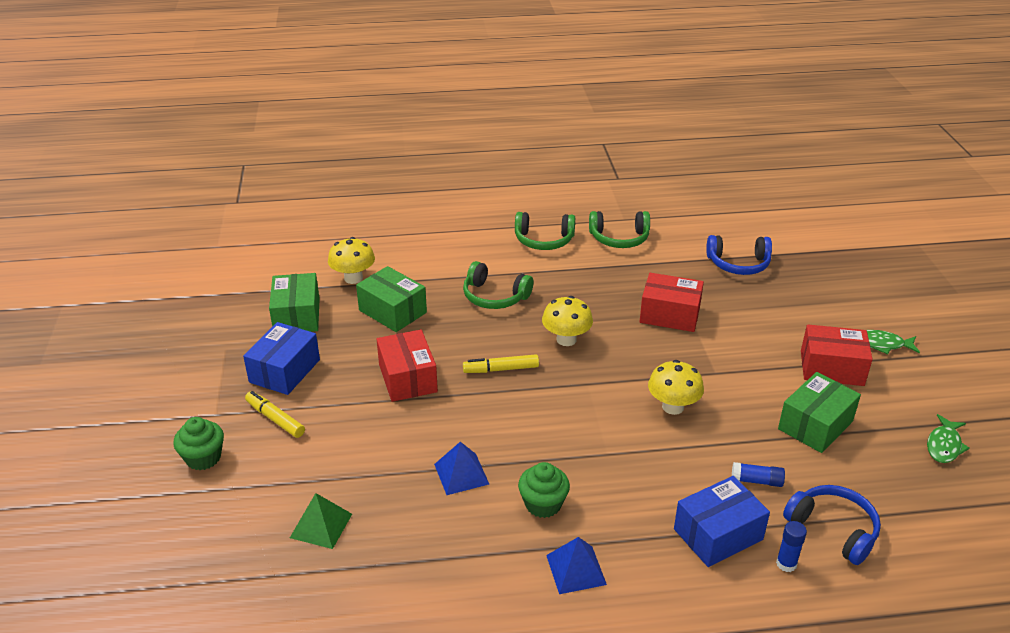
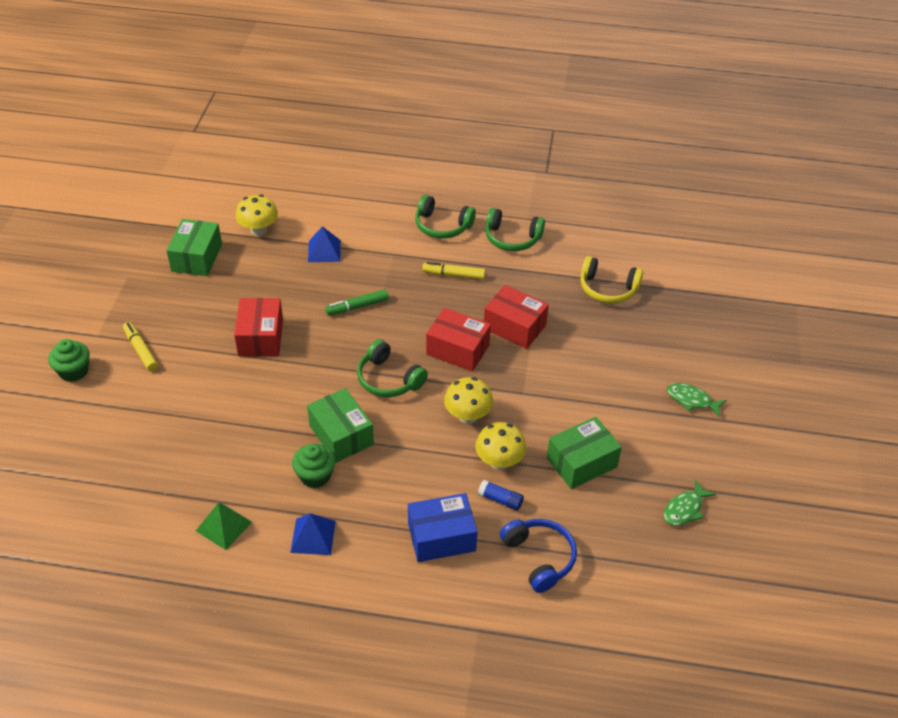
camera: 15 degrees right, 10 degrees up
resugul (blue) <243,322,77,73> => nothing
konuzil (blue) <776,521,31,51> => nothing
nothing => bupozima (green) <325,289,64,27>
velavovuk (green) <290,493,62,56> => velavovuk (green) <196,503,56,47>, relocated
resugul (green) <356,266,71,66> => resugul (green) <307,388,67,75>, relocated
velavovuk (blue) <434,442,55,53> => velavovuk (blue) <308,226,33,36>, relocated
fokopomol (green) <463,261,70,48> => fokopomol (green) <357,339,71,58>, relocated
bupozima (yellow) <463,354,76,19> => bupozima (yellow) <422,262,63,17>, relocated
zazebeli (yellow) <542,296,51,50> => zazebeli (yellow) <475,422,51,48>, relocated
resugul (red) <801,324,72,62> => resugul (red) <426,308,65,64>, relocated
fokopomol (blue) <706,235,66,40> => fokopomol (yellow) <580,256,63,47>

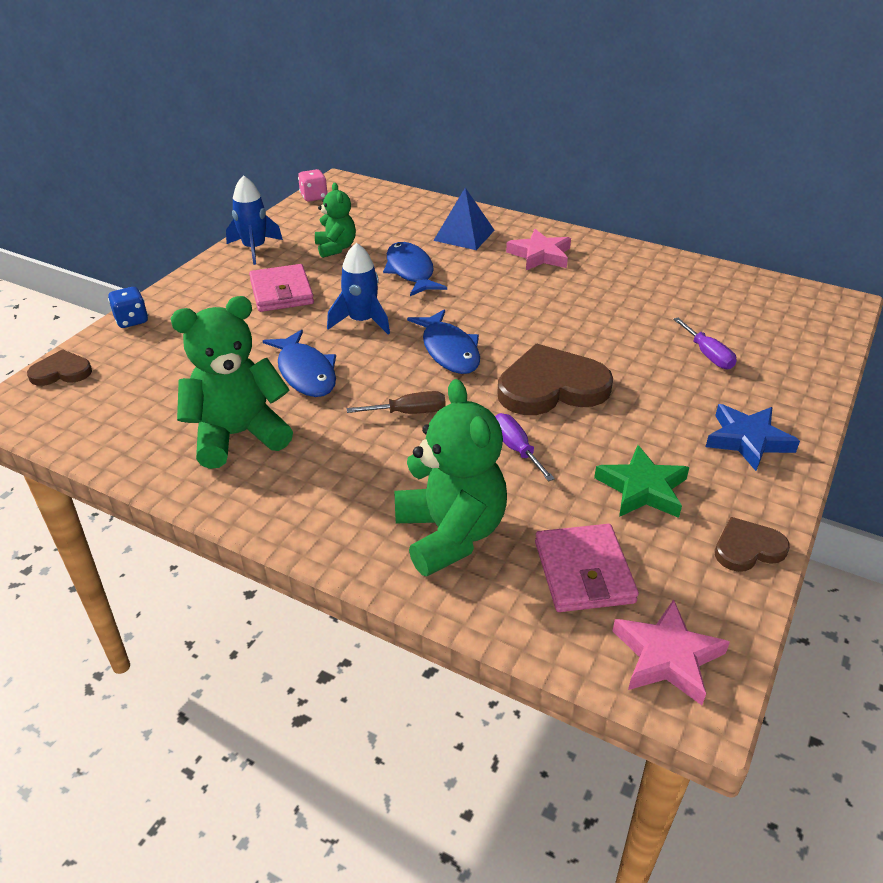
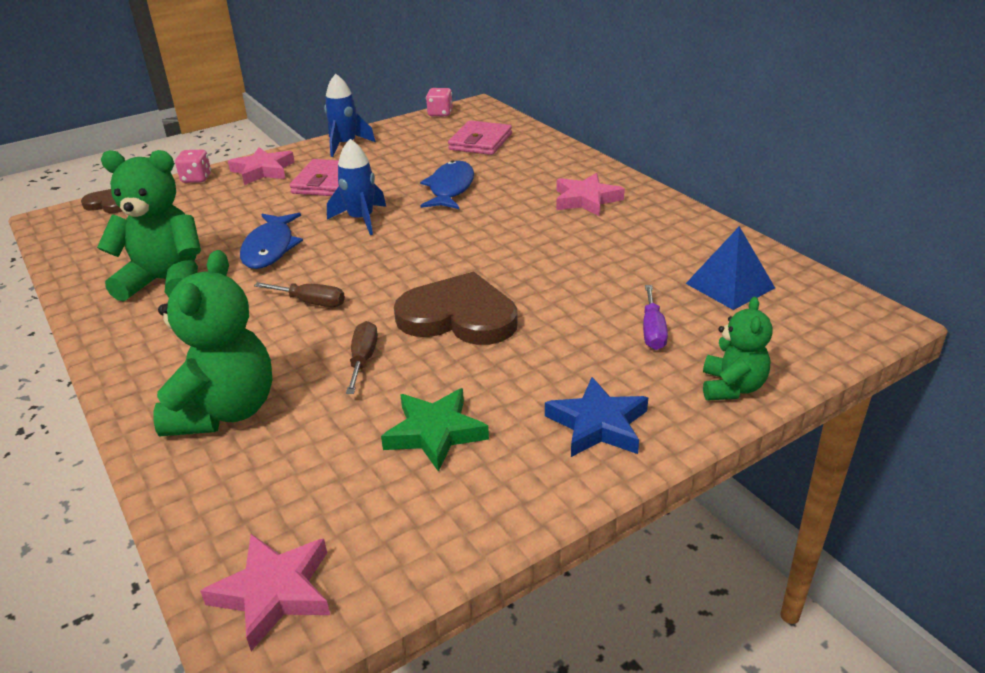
camera: 30 degrees right, 5 degrees down
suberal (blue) <407,309,73,65> => nothing
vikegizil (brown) <715,517,75,55> => nothing
nothing => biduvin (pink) <228,147,67,38>
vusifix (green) <315,183,41,75> => vusifix (green) <703,297,70,103>, relocated
velavovuk (blue) <433,188,62,62> => velavovuk (blue) <686,226,89,84>, relocated
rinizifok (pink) <535,524,104,88> => rinizifok (pink) <448,120,64,35>, relocated
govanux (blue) <108,287,40,41> => govanux (pink) <175,150,36,33>
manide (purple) <495,413,60,68> => manide (brown) <346,321,32,73>

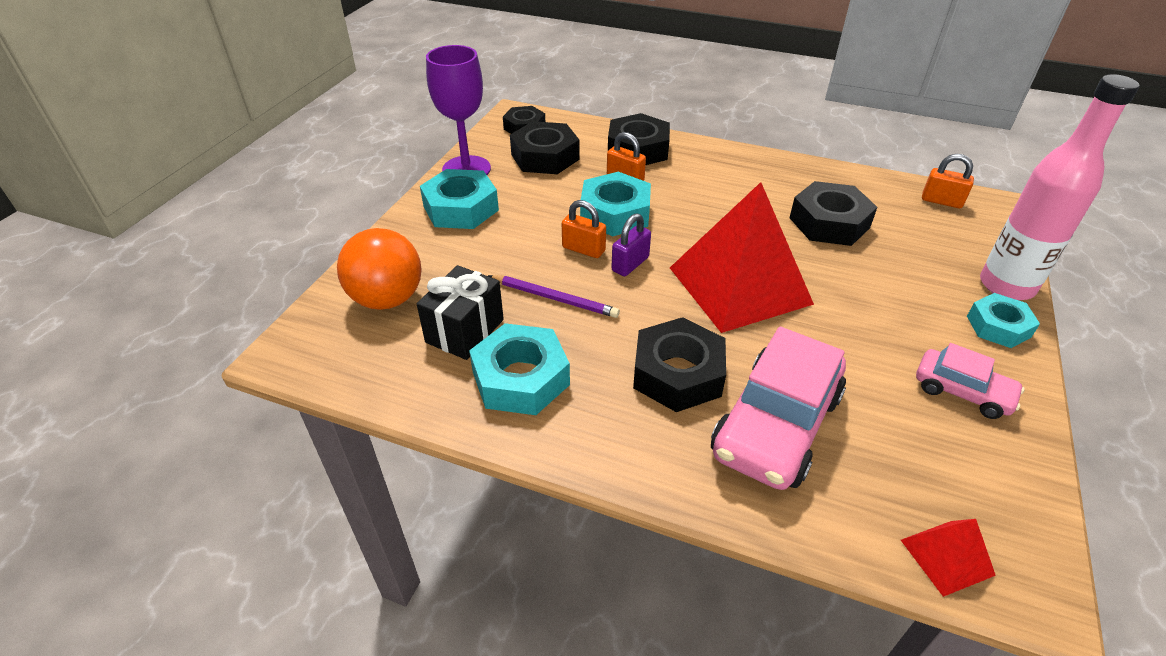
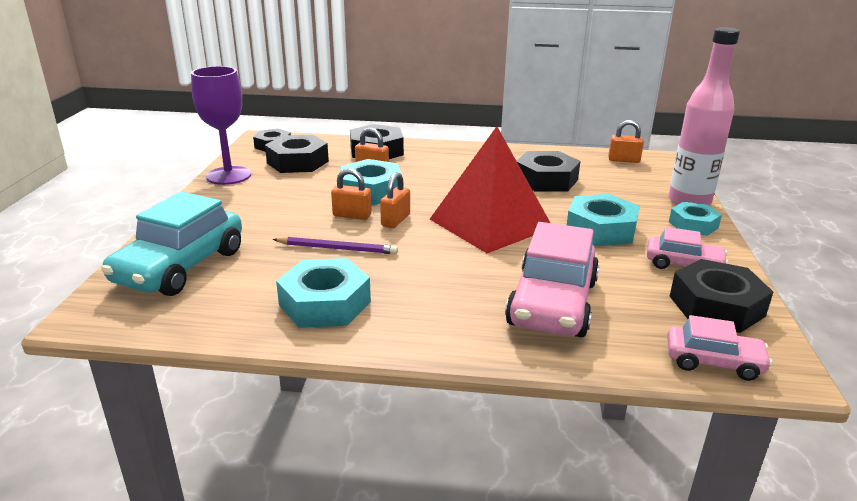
camera: 15 degrees left, 15 degrees down
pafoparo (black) <417,265,87,95> => nothing
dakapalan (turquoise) <420,169,79,60> => dakapalan (turquoise) <567,194,73,52>, relocated
dakapalan (black) <633,317,93,95> => dakapalan (black) <670,259,103,74>, relocated
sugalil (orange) <337,228,85,82> => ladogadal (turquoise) <101,192,141,104>
velavovuk (red) <901,519,95,78> => ladogadal (pink) <667,315,105,66>
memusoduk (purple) <611,213,40,63> => memusoduk (orange) <380,172,30,56>

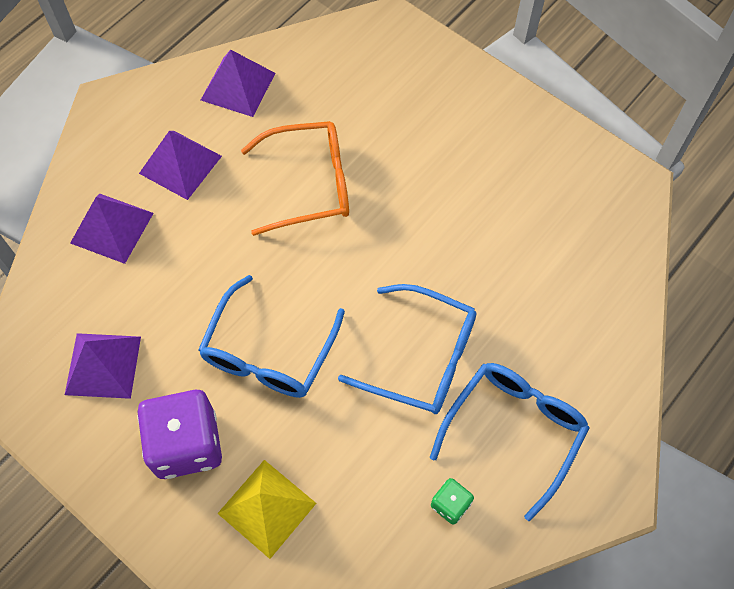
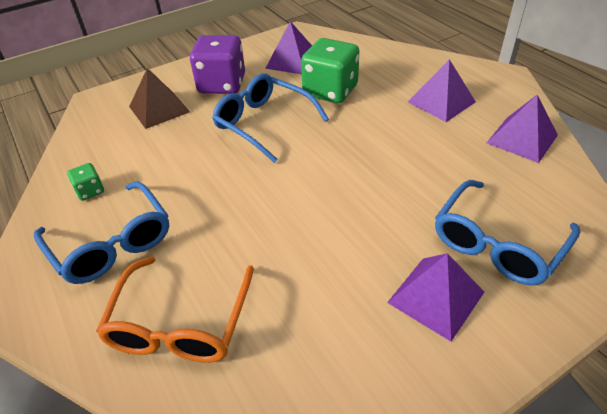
camera: 110 degrees right, 20 degrees down
nothing => govanux (green) <301,38,58,65>
velavovuk (purple) <70,194,84,70> => velavovuk (purple) <387,253,97,88>, relocated
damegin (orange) <241,121,108,115> => damegin (orange) <96,256,158,107>, relocated
damegin (blue) <338,284,138,130> => damegin (blue) <435,180,145,105>, relocated
velavovuk (yellow) <217,460,99,99> => velavovuk (brown) <129,68,61,61>

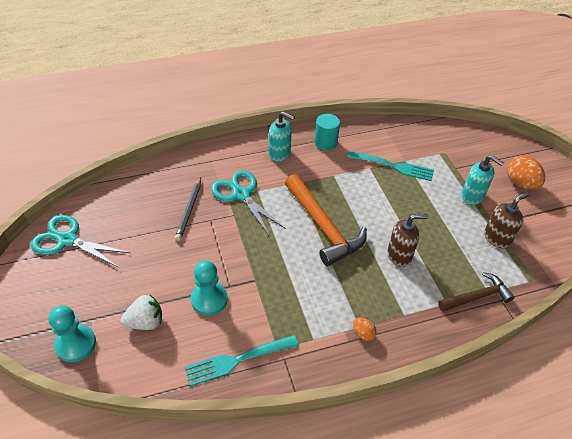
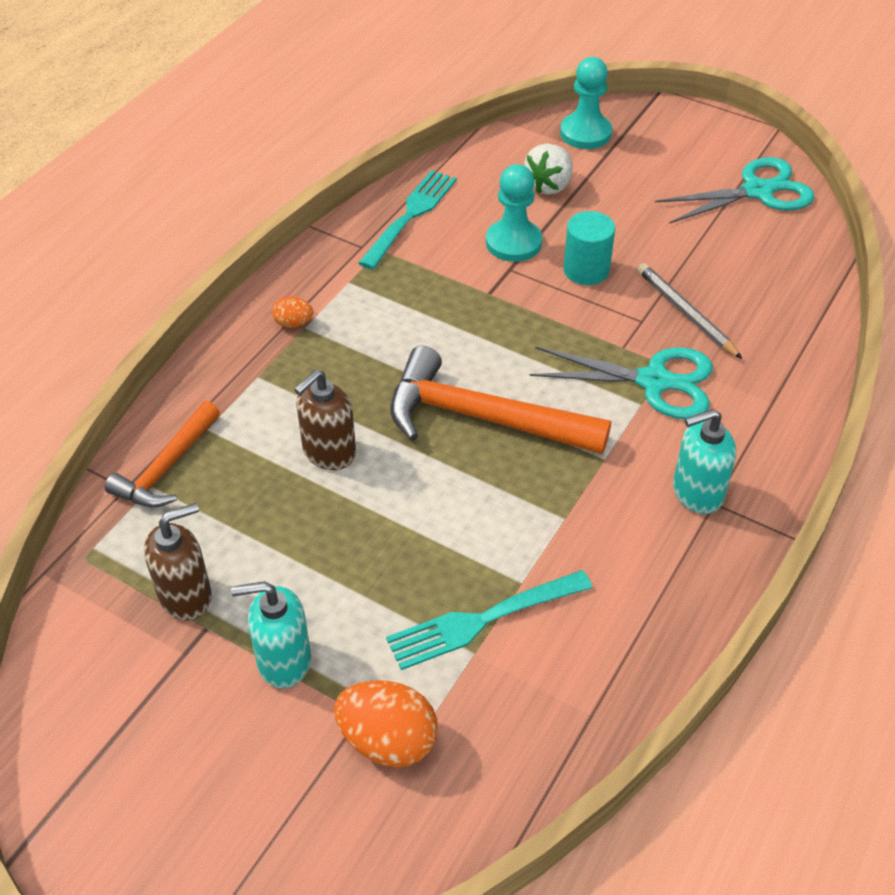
camera: 140 degrees right, 0 degrees up
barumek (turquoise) <315,114,25,36> => barumek (turquoise) <563,211,52,74>, relocated
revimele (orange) <507,155,38,35> => revimele (orange) <334,680,104,87>, relocated
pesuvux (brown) <438,272,77,40> => pesuvux (orange) <105,401,115,107>
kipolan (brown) <484,192,45,57> => kipolan (brown) <144,503,68,117>, 135 degrees counterclockwise

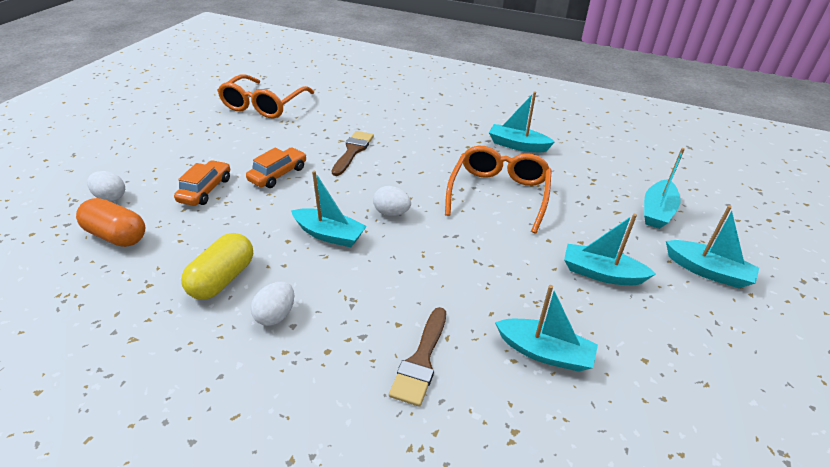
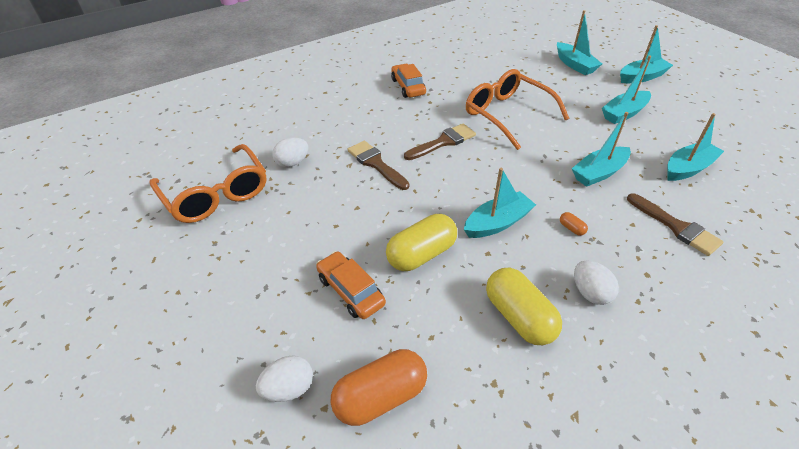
camera: 55 degrees left, 5 degrees up
nothing => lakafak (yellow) <386,214,71,57>
nothing => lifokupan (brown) <404,124,72,36>
nothing => lakafak (orange) <560,212,28,24>
ladogadal (orange) <246,147,60,41> => ladogadal (orange) <391,64,35,34>, relocated
revimele (white) <373,186,38,30> => revimele (white) <272,137,37,30>, relocated
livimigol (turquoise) <489,92,66,60> => livimigol (turquoise) <572,112,59,75>, relocated

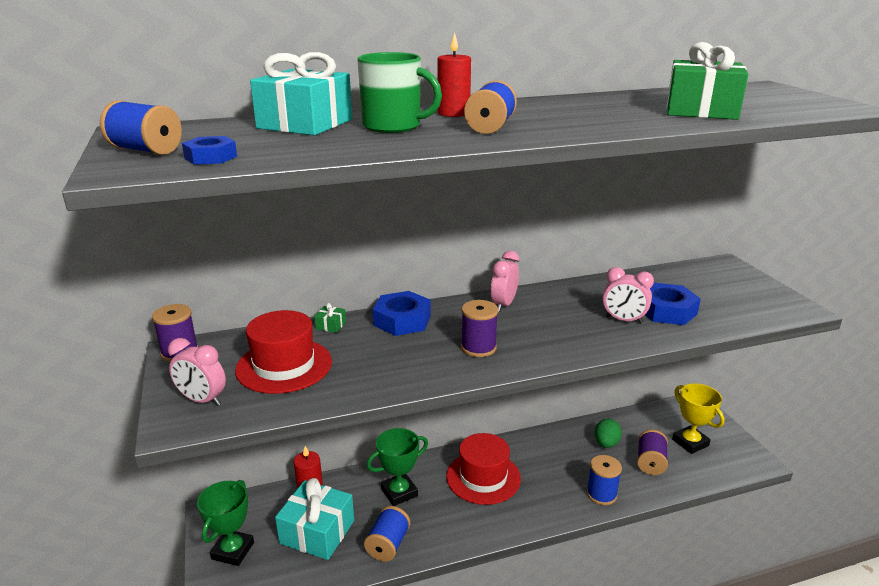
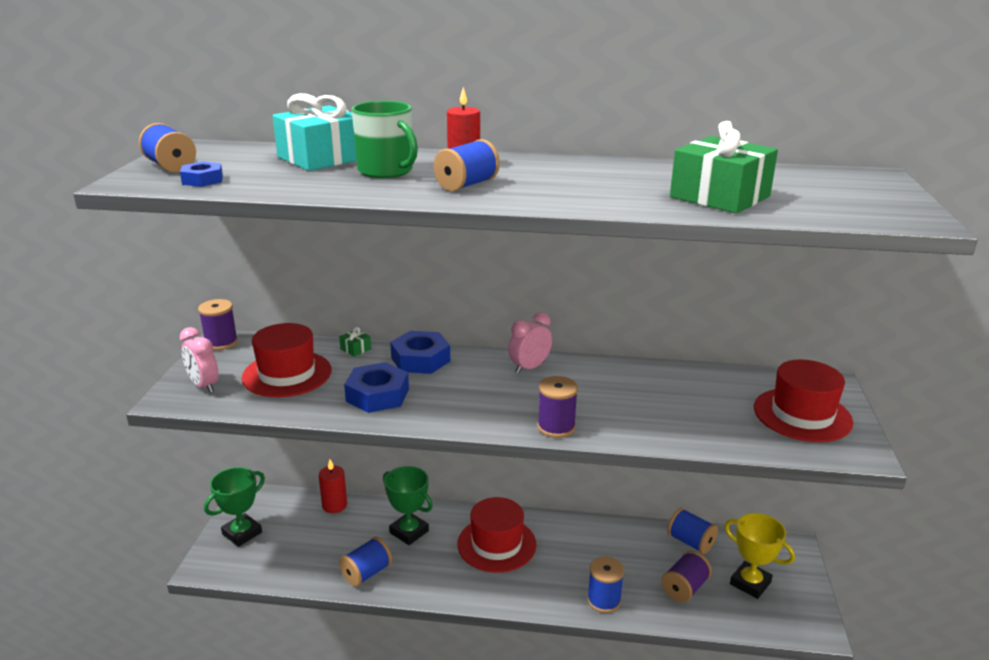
camera: 25 degrees right, 0 degrees up
pafoparo (turquoise) <275,478,79,82> => nothing
revimele (green) <595,419,27,29> => nothing
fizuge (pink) <603,267,51,57> => nothing
nothing => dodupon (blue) <667,508,51,46>
nothing => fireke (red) <754,360,99,82>
dodupon (purple) <461,300,37,57> => dodupon (purple) <537,376,41,62>, relocated
dakapalan (blue) <645,283,56,42> => dakapalan (blue) <344,362,65,51>, relocated
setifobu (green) <367,428,61,78> => setifobu (green) <383,466,50,79>, 45 degrees clockwise
setifobu (yellow) <672,383,53,71> => setifobu (yellow) <724,513,71,86>, 45 degrees counterclockwise

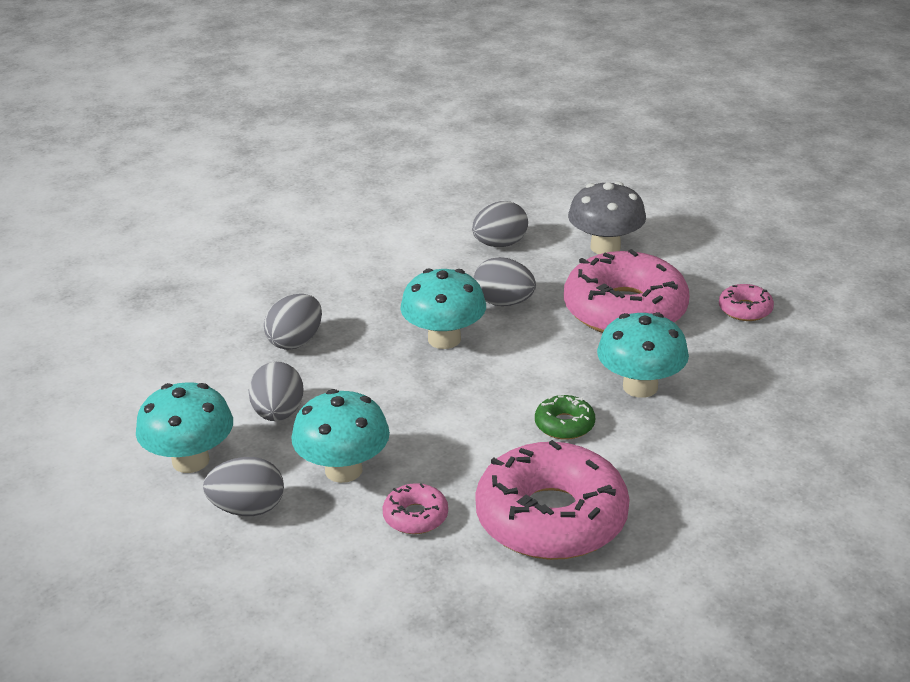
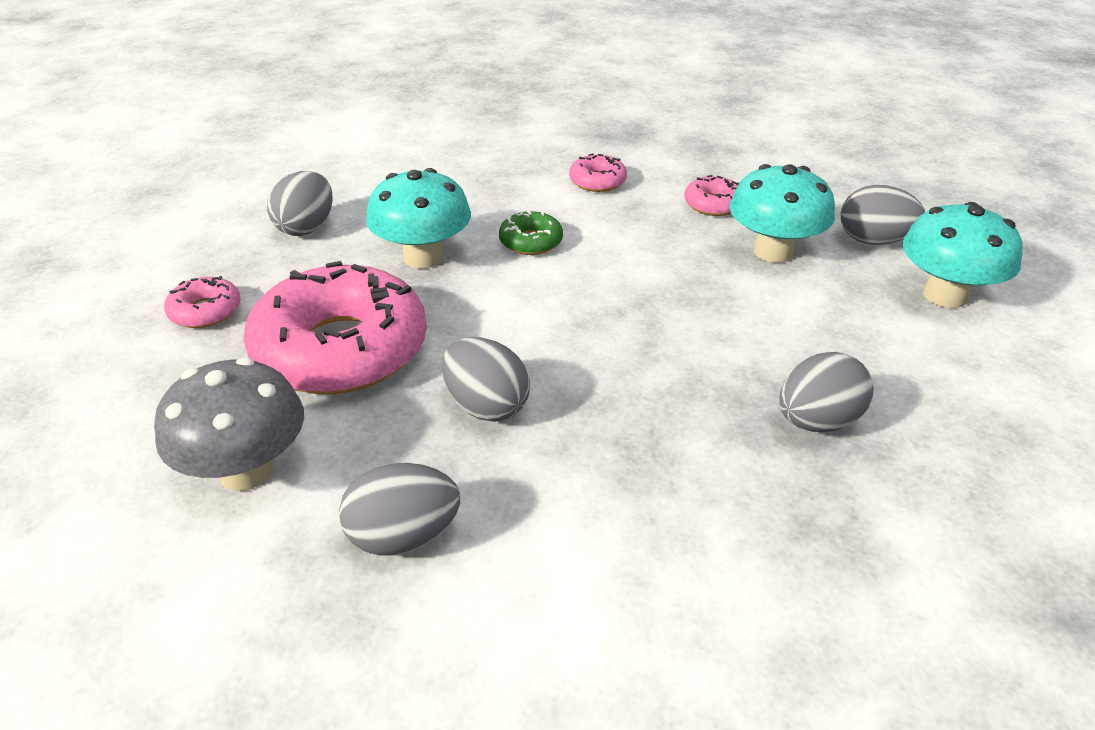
camera: 160 degrees left, 5 degrees up
zazebeli (turquoise) <400,268,86,81> => nothing
revimele (grey) <249,362,55,59> => revimele (grey) <267,171,66,65>, relocated
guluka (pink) <475,440,155,120> => guluka (pink) <569,153,58,39>, x0.43

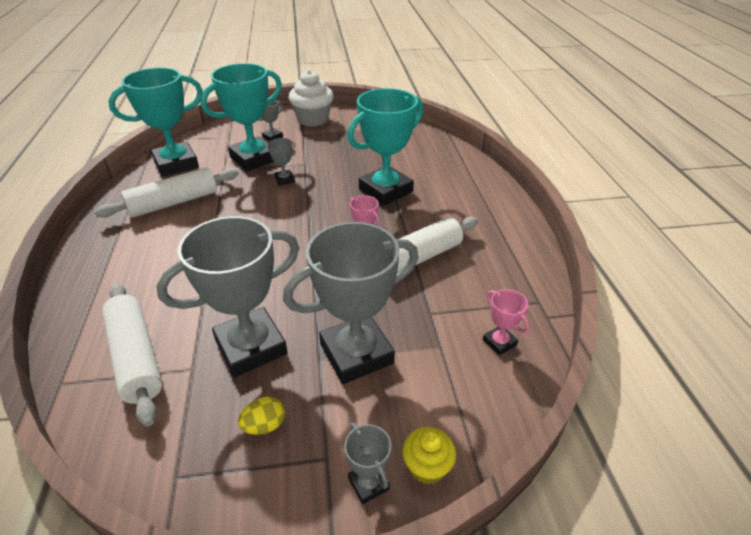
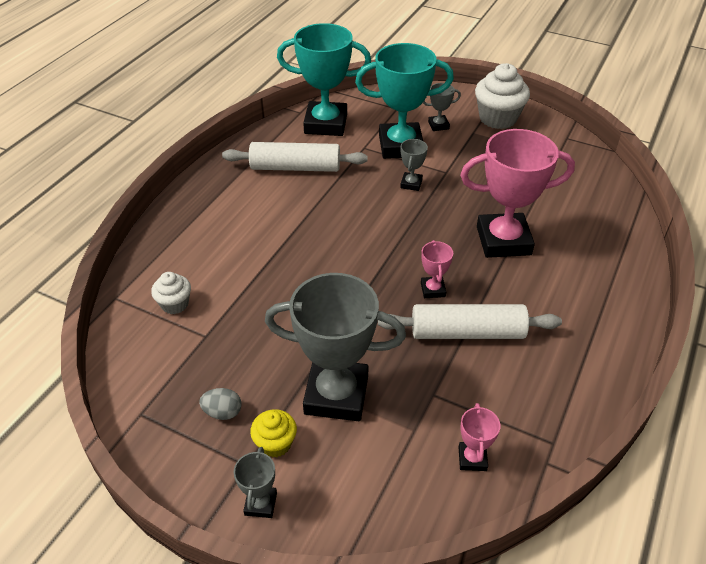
camera: 35 degrees right, 5 degrees up
setifobu (grey) <156,216,143,161> => nothing
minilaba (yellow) <402,427,54,57> => minilaba (yellow) <250,409,47,48>, relocated
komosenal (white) <102,283,60,144> => minilaba (white) <151,272,40,42>
revimele (yellow) <238,397,47,38> => revimele (grey) <199,388,43,32>
setifobu (turquoise) <347,88,77,118> => setifobu (pink) <460,129,115,129>

